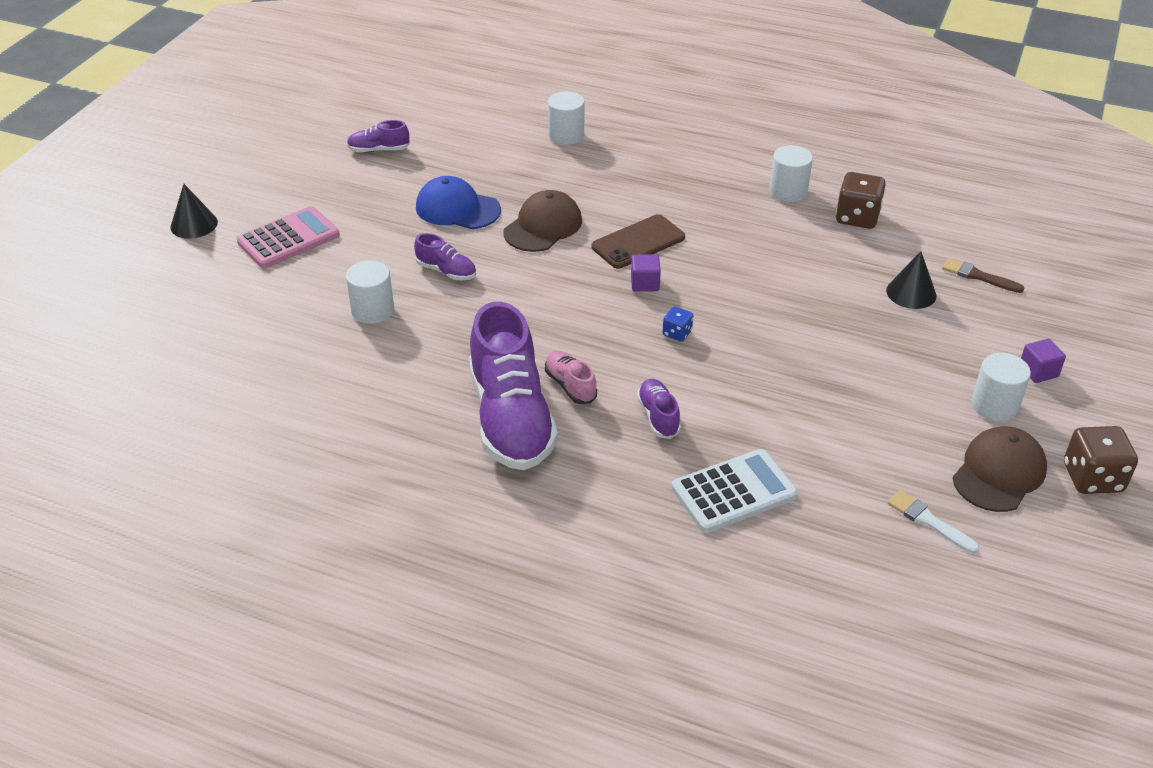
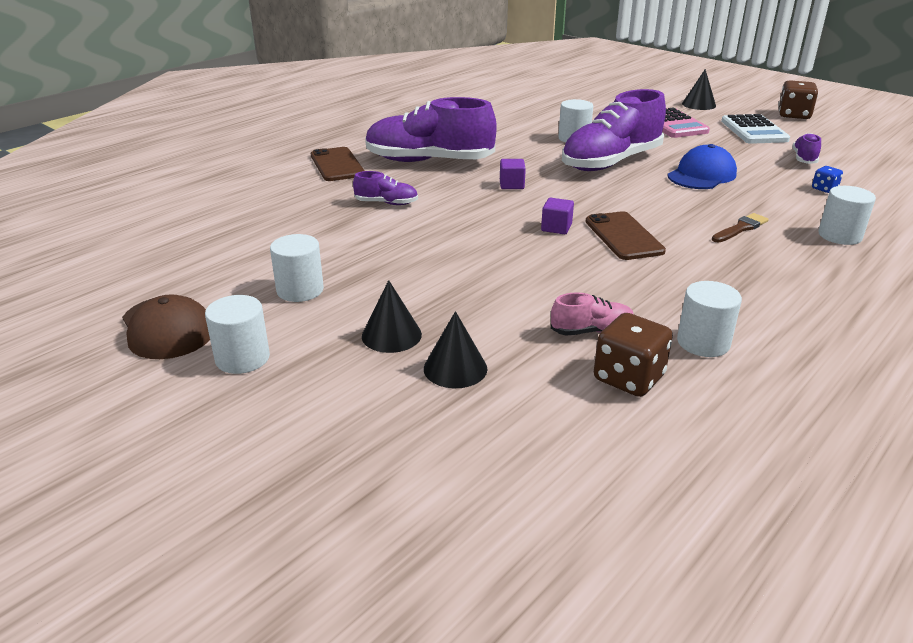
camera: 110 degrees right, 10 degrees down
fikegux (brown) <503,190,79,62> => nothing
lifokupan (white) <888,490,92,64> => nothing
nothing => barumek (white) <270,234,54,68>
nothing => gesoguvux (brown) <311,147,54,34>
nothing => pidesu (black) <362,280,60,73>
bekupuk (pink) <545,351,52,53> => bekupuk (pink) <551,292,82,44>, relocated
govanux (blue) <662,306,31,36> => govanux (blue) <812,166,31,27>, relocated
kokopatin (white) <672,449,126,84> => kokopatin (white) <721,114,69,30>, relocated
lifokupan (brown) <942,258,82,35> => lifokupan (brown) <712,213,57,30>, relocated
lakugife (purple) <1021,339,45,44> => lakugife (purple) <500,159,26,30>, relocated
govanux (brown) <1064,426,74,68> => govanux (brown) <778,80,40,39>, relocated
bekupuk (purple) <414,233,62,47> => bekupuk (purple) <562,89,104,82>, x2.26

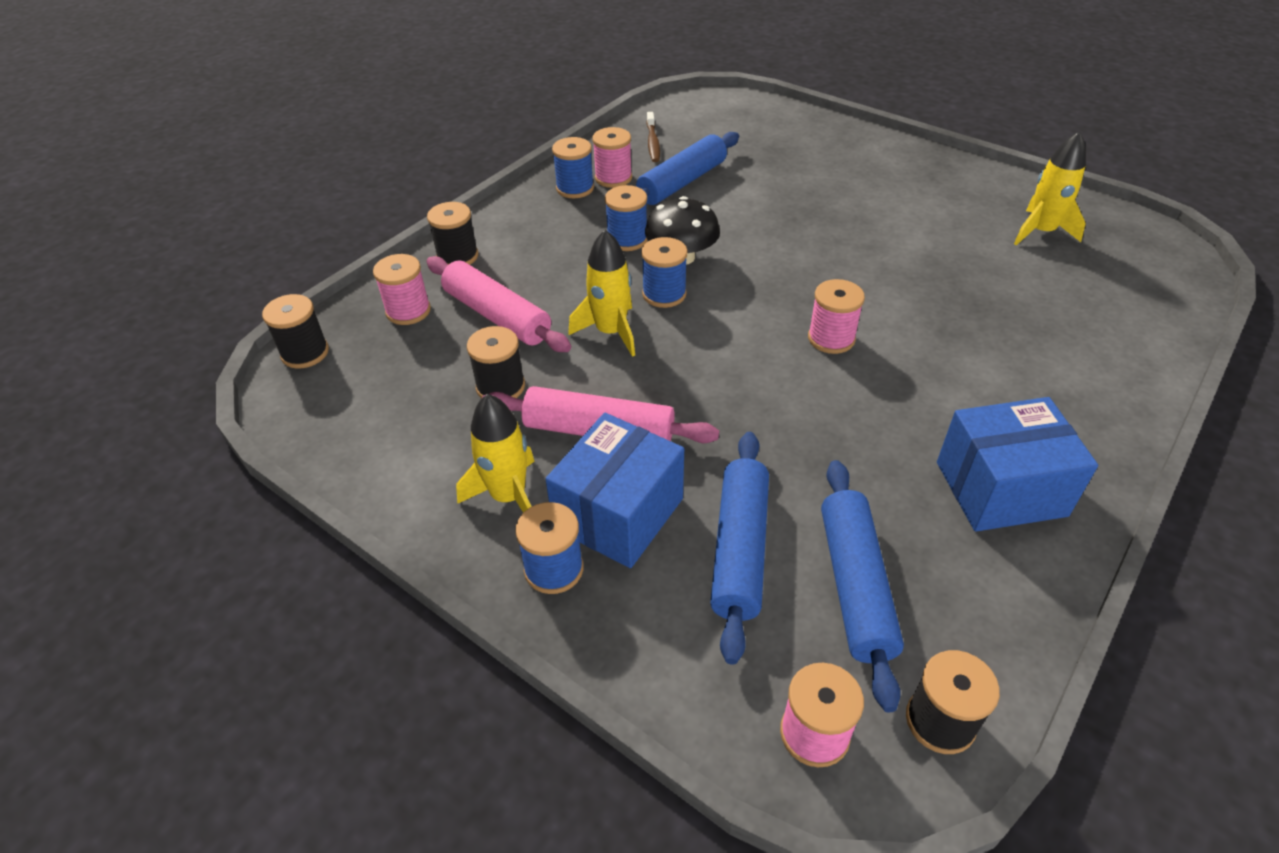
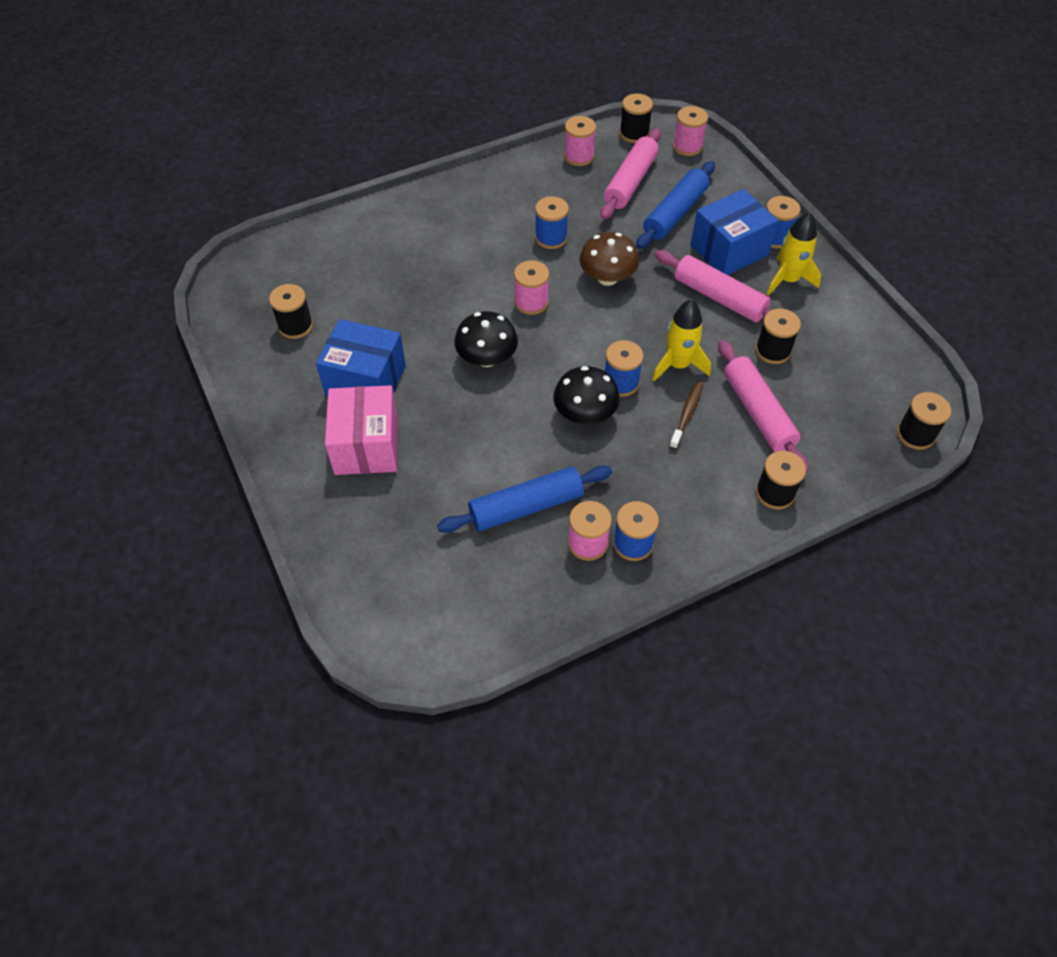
camera: 155 degrees left, 10 degrees up
nothing => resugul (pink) <325,385,73,90>
nothing => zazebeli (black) <454,311,64,56>
nothing => zazebeli (brown) <579,232,60,54>
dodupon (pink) <373,254,58,71> => dodupon (pink) <564,116,32,50>, relocated
dodupon (blue) <605,185,42,66> => dodupon (blue) <535,196,34,53>, relocated
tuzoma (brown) <646,112,14,50> => tuzoma (brown) <669,382,34,67>, relocated
resugul (blue) <937,397,161,135> => resugul (blue) <316,319,90,77>, relocated
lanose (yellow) <1014,131,72,114> => dodupon (black) <269,284,44,55>
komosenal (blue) <821,460,83,253> => komosenal (pink) <600,128,61,92>

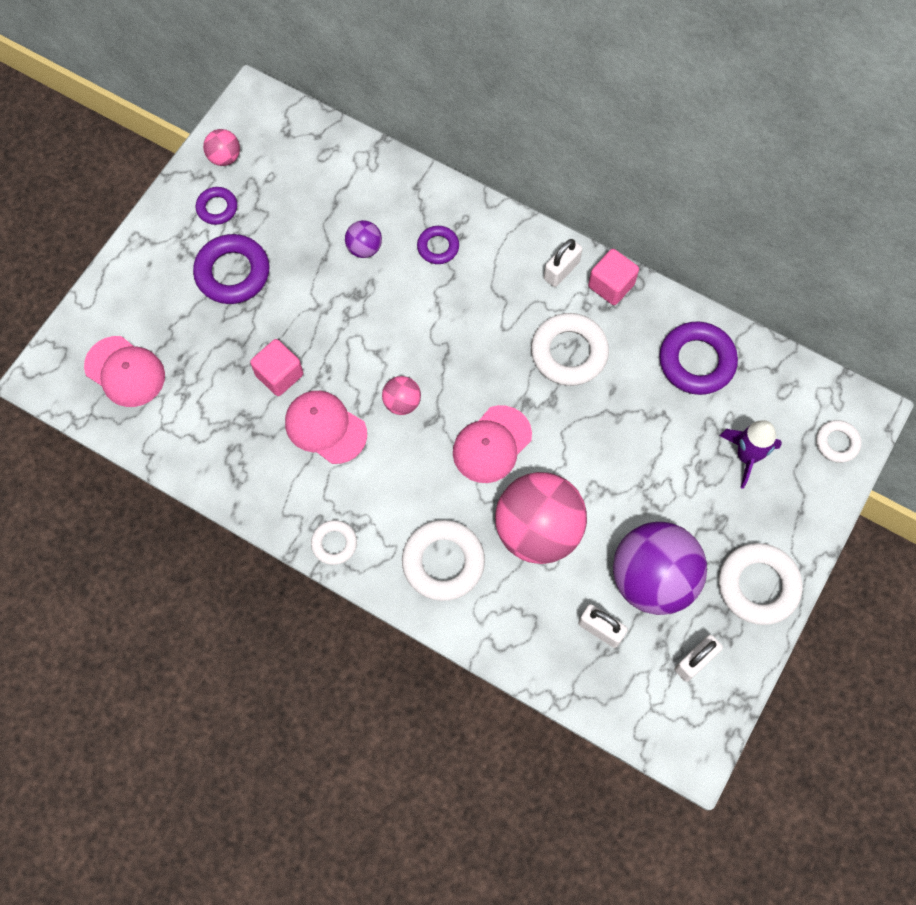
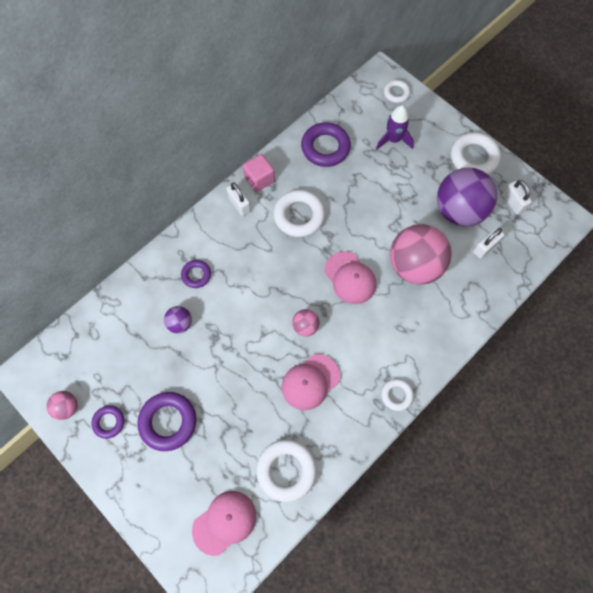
camera: 75 degrees left, 0 degrees up
lakugife (pink) <250,339,53,57> => nothing
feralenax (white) <402,520,83,81> => feralenax (white) <256,439,61,63>, relocated

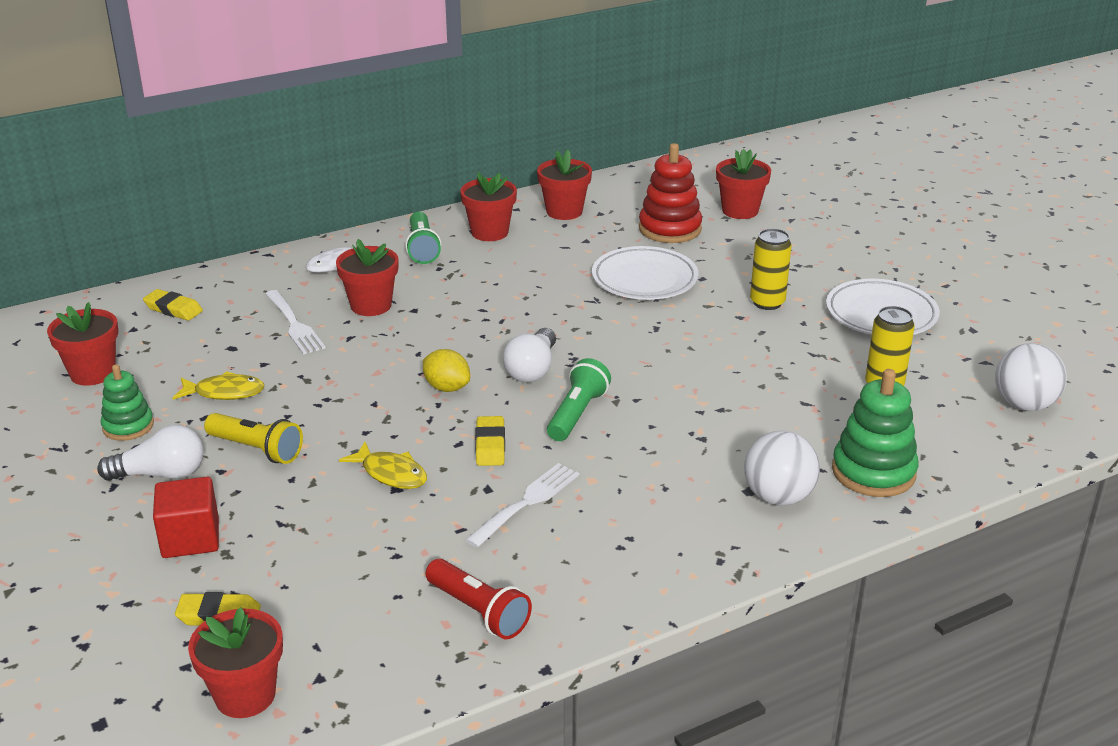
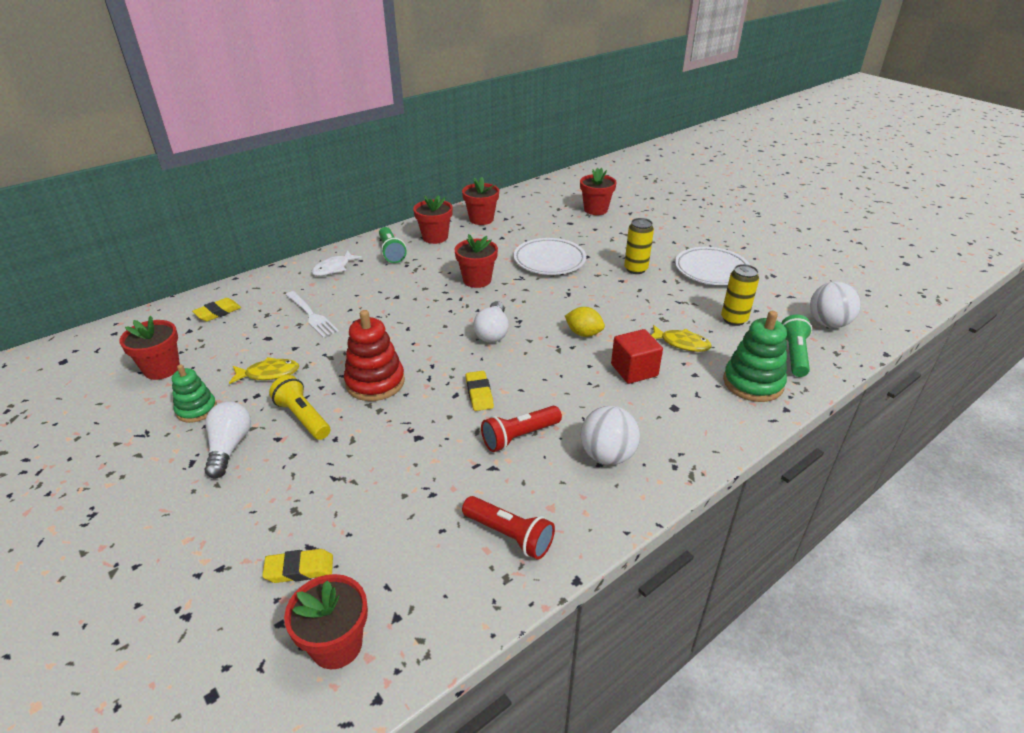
camera: 10 degrees left, 5 degrees up
lakugife (red) <153,477,66,81> => lakugife (red) <611,329,52,55>, relocated
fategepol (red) <336,239,63,77> => fategepol (red) <454,234,44,54>, relocated
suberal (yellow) <339,442,88,47> => suberal (yellow) <651,325,60,27>, relocated
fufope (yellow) <423,349,47,43> => fufope (yellow) <565,307,40,30>, relocated
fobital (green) <547,358,64,83> => fobital (green) <781,315,31,62>, relocated
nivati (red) <639,143,63,100> => nivati (red) <344,310,61,91>, relocated
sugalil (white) <744,431,76,75> => sugalil (white) <581,406,59,59>, relocated
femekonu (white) <465,463,114,85> => fobital (red) <481,406,81,46>
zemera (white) <97,425,107,56> => zemera (white) <204,402,47,77>, 75 degrees counterclockwise
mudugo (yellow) <143,289,60,32> => mudugo (yellow) <192,298,49,23>, 60 degrees counterclockwise
fobital (yellow) <204,413,99,51> => fobital (yellow) <269,375,61,65>, 150 degrees counterclockwise

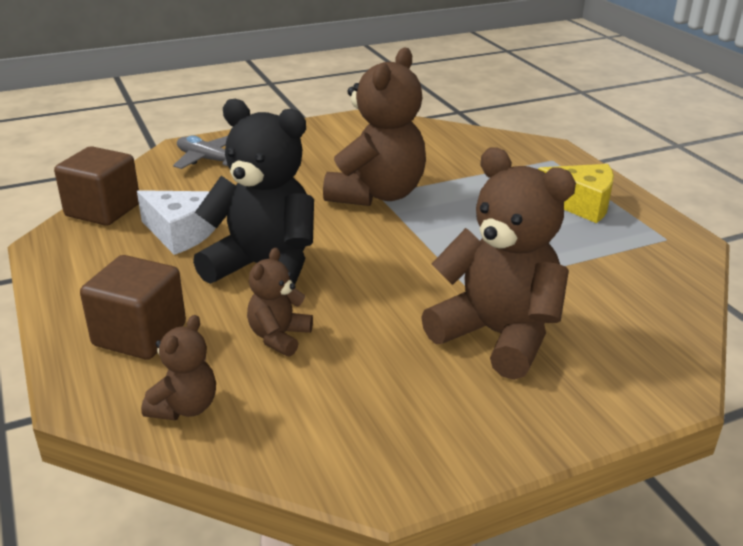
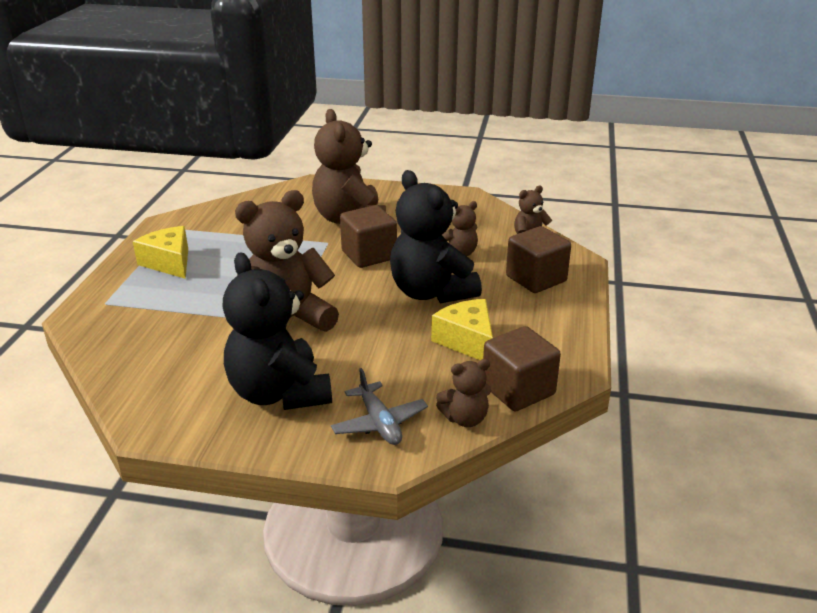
camera: 145 degrees left, 0 degrees up
nothing => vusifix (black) <222,252,110,158>
nothing => lakugife (brown) <340,205,57,63>
nothing => vusifix (brown) <436,359,55,68>
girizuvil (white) <137,190,79,65> => girizuvil (yellow) <431,299,62,61>

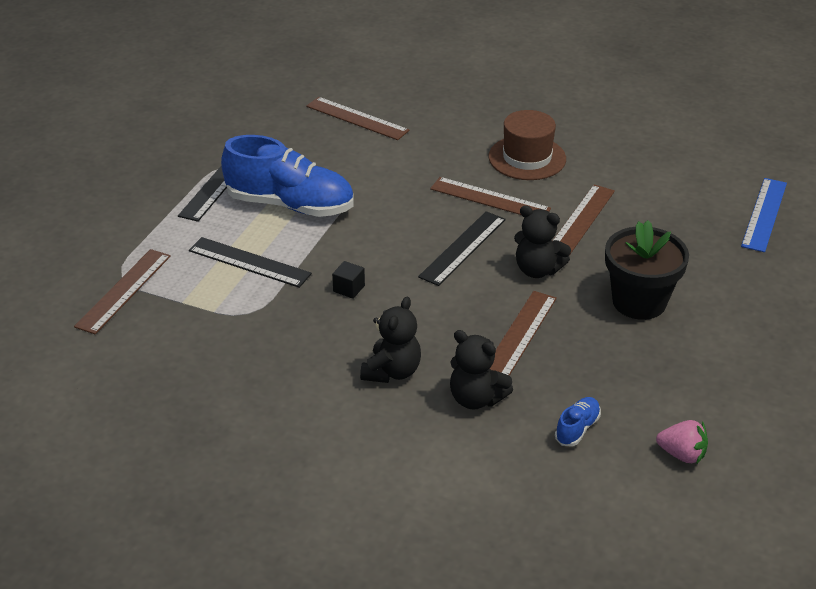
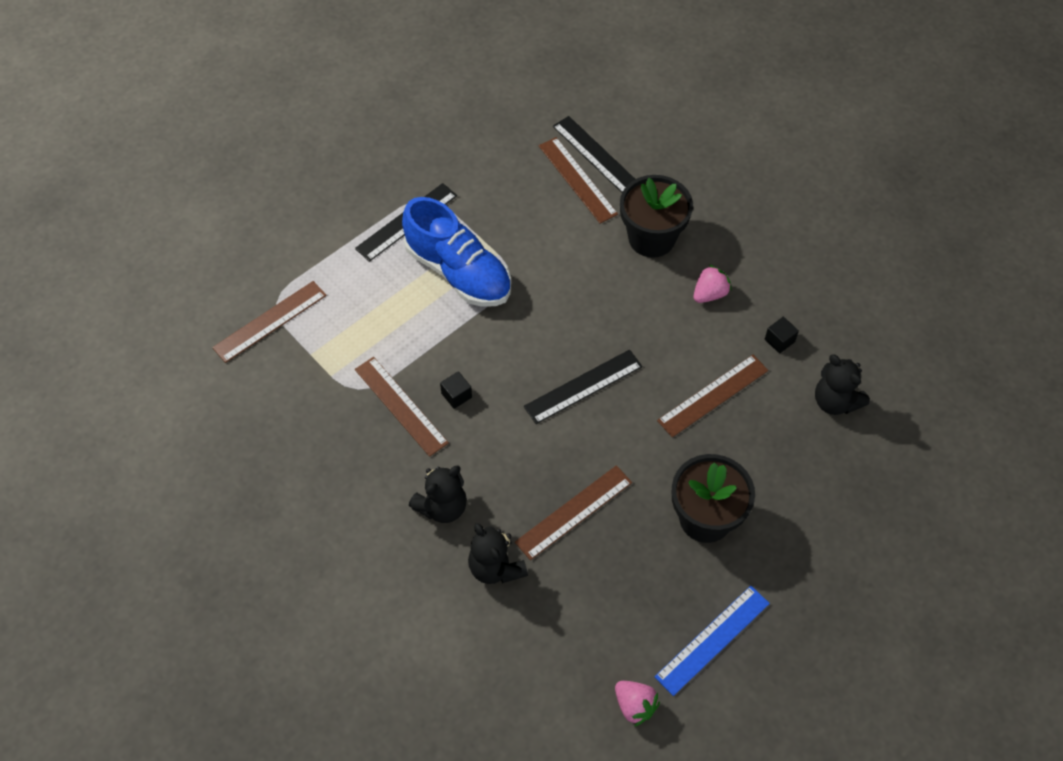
camera: 25 degrees right, 20 degrees up
bekupuk (blue) <555,397,46,49> => nothing
nothing => fategepol (black) <620,175,73,83>
nothing => lakugife (black) <765,317,34,37>
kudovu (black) <189,237,123,51> => kudovu (black) <553,116,82,77>, relocated
kudovu (brown) <430,177,121,38> => kudovu (brown) <355,357,94,100>, relocated
vusifix (black) <514,205,57,73> => vusifix (black) <815,354,55,61>, relocated
kudovu (blue) <741,178,46,74> => kudovu (blue) <655,586,115,110>, relocated
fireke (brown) <489,110,77,70> => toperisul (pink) <694,265,37,38>

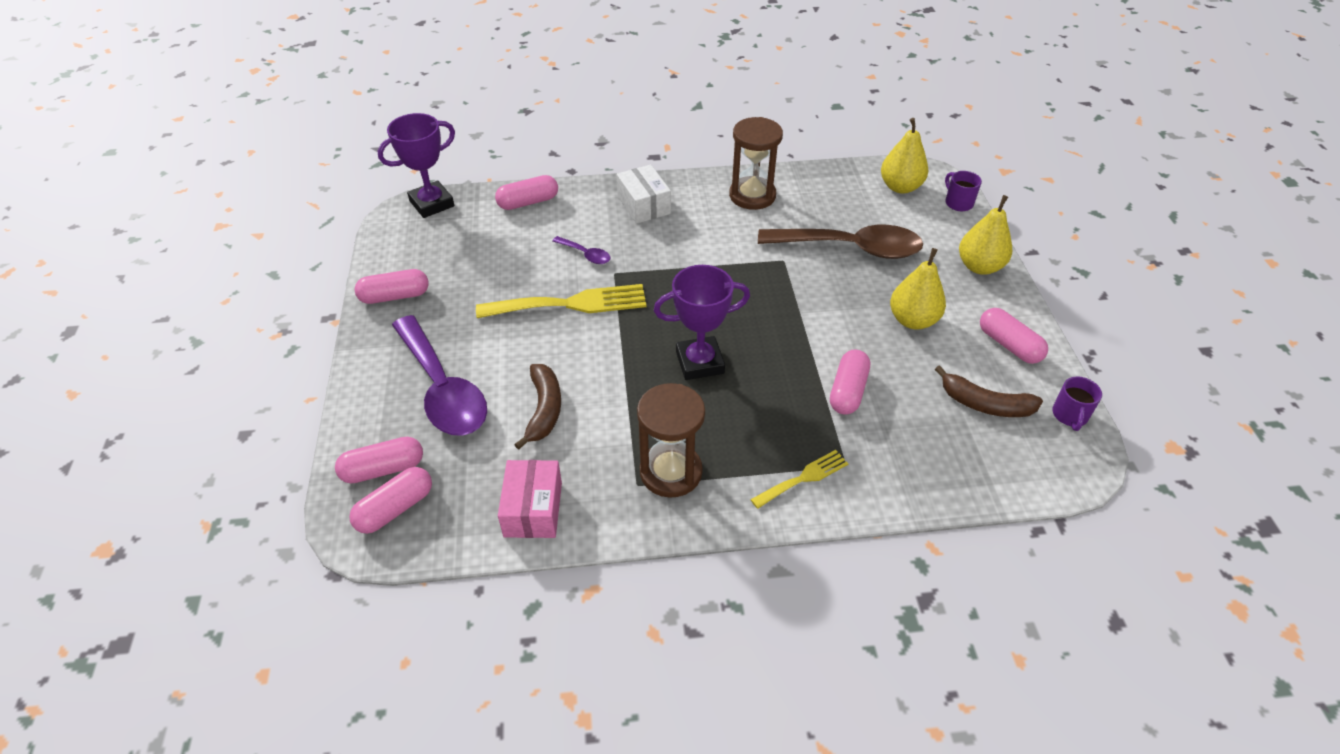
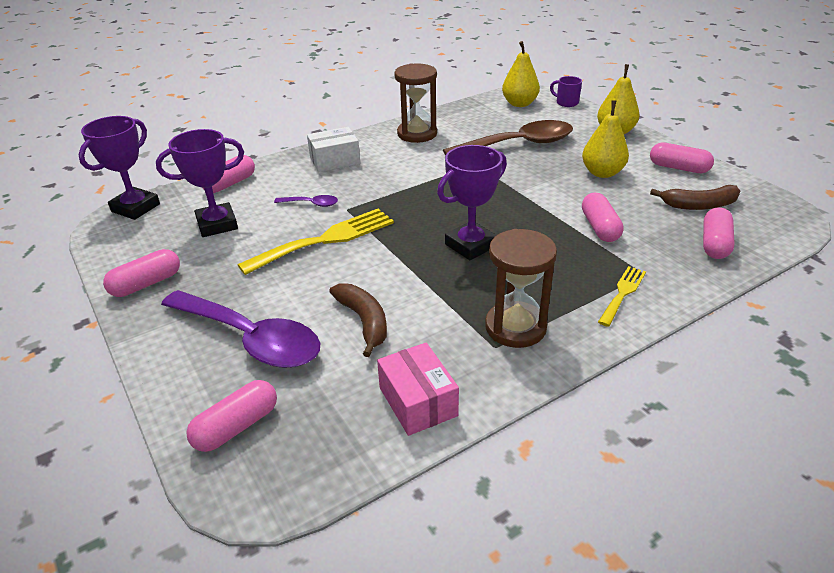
camera: 25 degrees left, 10 degrees down
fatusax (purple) <1052,376,50,55> => nothing
nothing => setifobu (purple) <156,129,88,108>
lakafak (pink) <349,467,83,67> => lakafak (pink) <703,207,32,52>, relocated
resugul (white) <617,165,54,59> => resugul (white) <307,127,53,45>, 60 degrees counterclockwise

